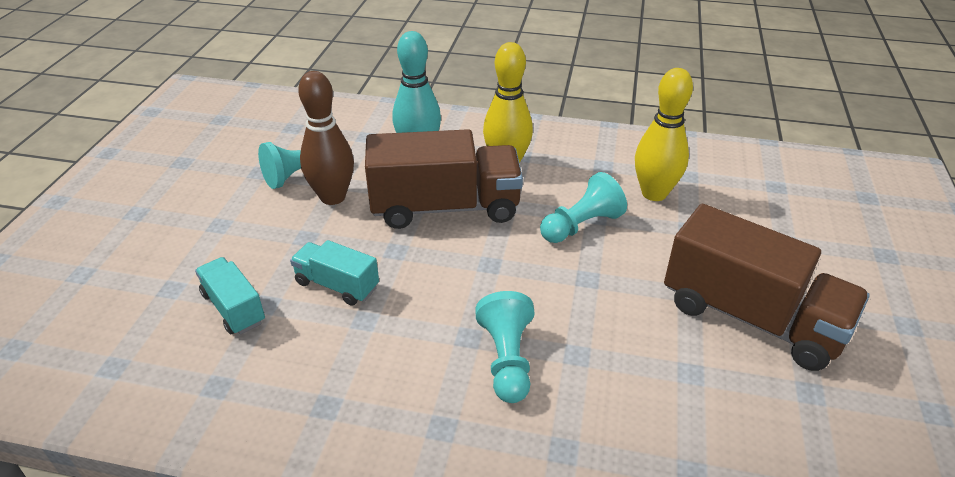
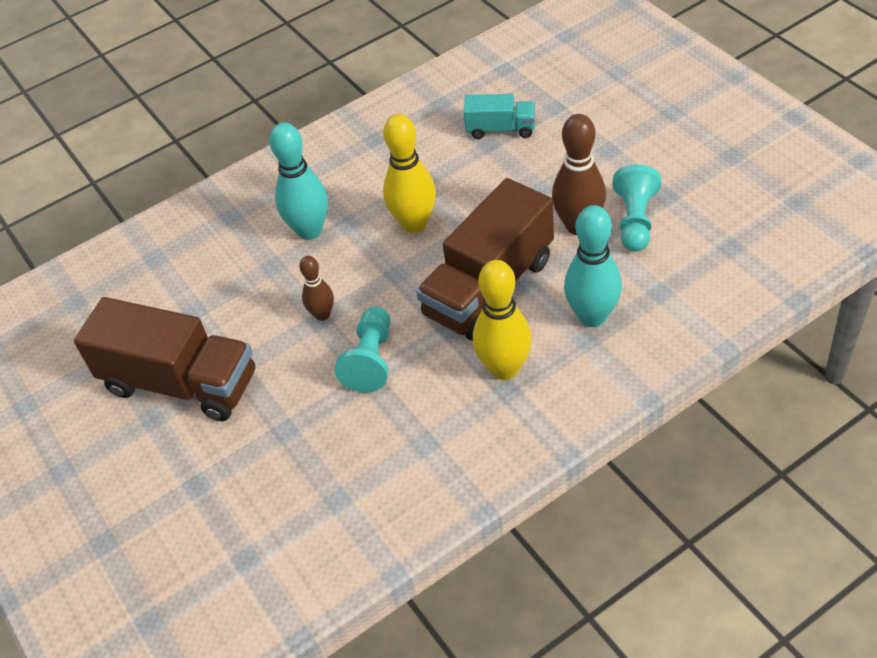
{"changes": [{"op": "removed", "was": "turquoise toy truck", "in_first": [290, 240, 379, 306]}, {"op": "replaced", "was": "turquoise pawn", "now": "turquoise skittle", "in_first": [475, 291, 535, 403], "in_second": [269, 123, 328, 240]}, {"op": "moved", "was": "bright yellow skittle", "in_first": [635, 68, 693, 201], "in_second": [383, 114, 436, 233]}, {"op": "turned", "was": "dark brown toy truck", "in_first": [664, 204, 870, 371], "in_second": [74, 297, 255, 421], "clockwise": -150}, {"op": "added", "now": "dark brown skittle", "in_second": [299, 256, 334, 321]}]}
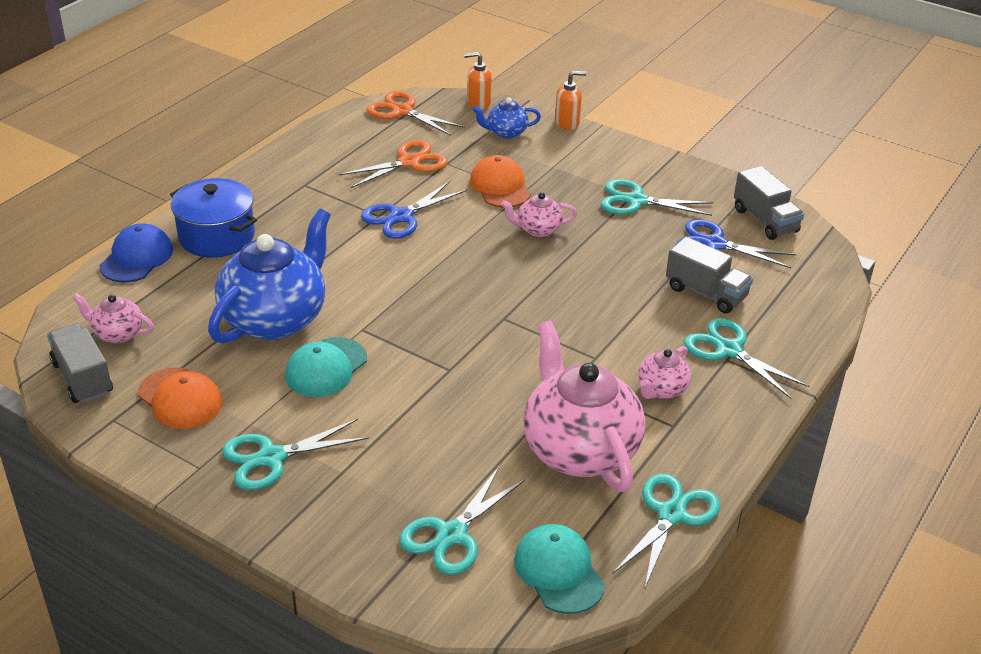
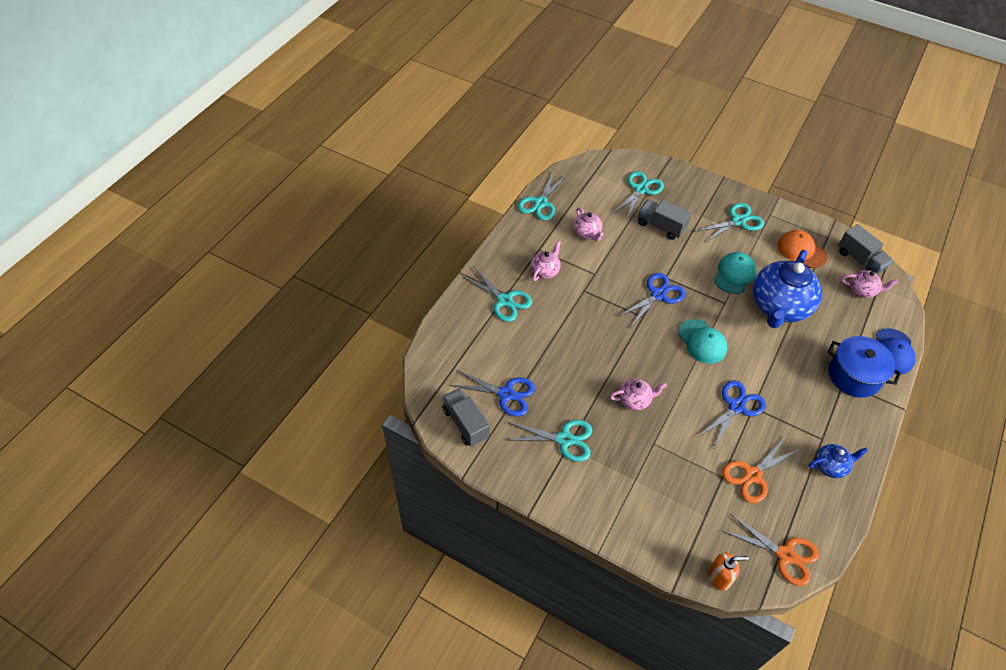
{"changes": [{"op": "removed", "was": "orange-coloured baseball cap", "in_first": [470, 155, 531, 208]}, {"op": "moved", "was": "cobalt china teapot", "in_first": [472, 97, 541, 139], "in_second": [809, 444, 868, 478]}, {"op": "moved", "was": "turquoise baseball cap", "in_first": [514, 524, 605, 614], "in_second": [678, 319, 727, 364]}, {"op": "resized", "was": "pink china teapot", "in_first": [523, 321, 645, 492], "in_second": [574, 207, 603, 241], "ratio": 0.47}, {"op": "removed", "was": "orange-coloured soap dispenser", "in_first": [555, 71, 587, 130]}, {"op": "moved", "was": "gray toy truck", "in_first": [666, 237, 753, 313], "in_second": [638, 199, 691, 240]}, {"op": "added", "now": "cobalt scissors", "in_second": [619, 273, 686, 327]}]}
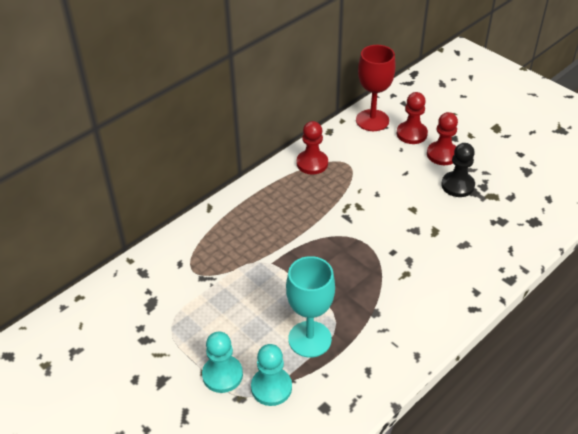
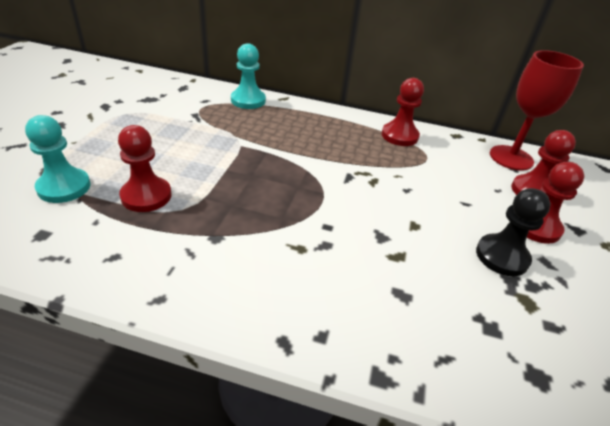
{"changes": [{"op": "moved", "was": "turquoise pawn", "in_first": [202, 332, 243, 393], "in_second": [231, 43, 266, 109]}, {"op": "replaced", "was": "turquoise chalice", "now": "red pawn", "in_first": [286, 256, 335, 358], "in_second": [118, 125, 171, 212]}]}
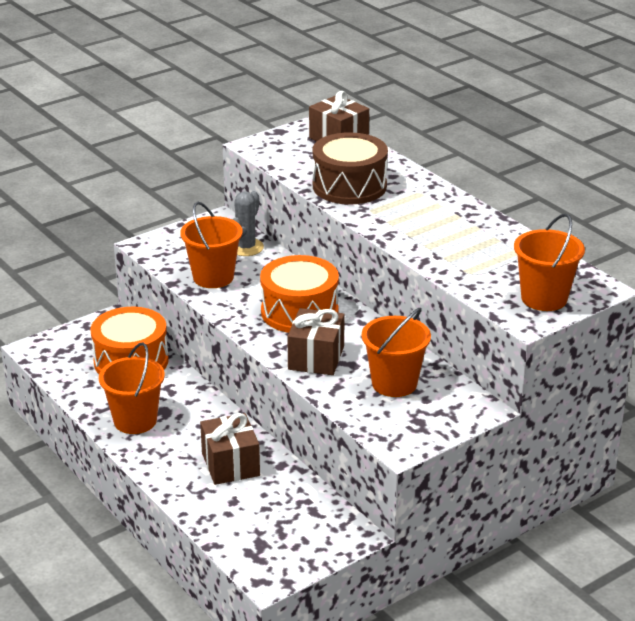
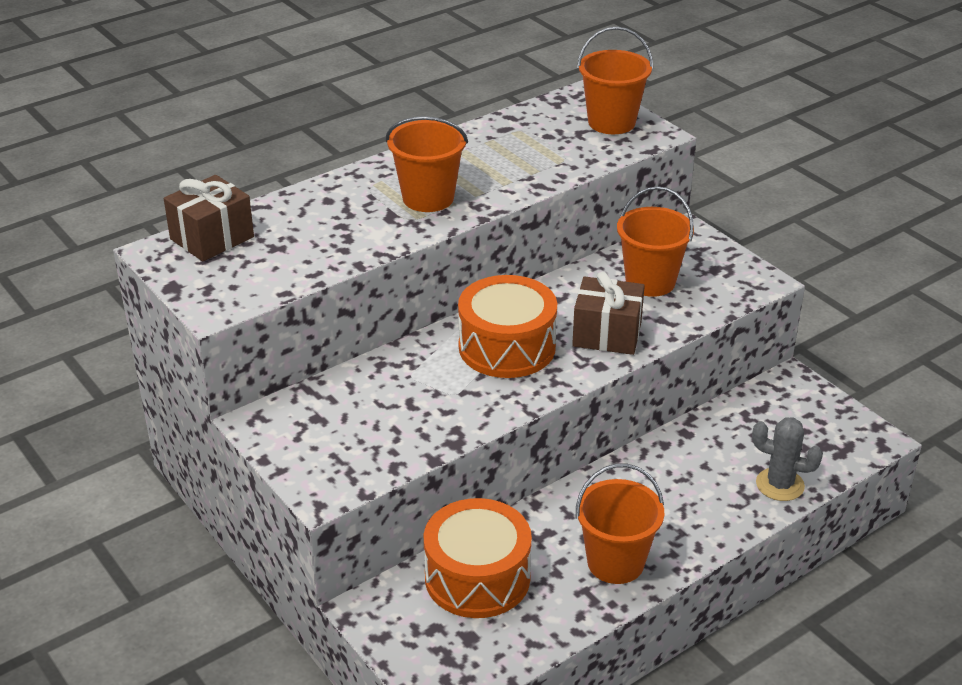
{"changes": [{"op": "moved", "was": "orange-coloured sand bucket", "in_first": [180, 202, 243, 288], "in_second": [386, 116, 468, 212]}, {"op": "removed", "was": "dark brown present", "in_first": [200, 413, 260, 485]}, {"op": "moved", "was": "gray prickly plant", "in_first": [233, 191, 264, 256], "in_second": [752, 417, 823, 501]}, {"op": "removed", "was": "dark brown toy drum", "in_first": [313, 132, 388, 204]}]}
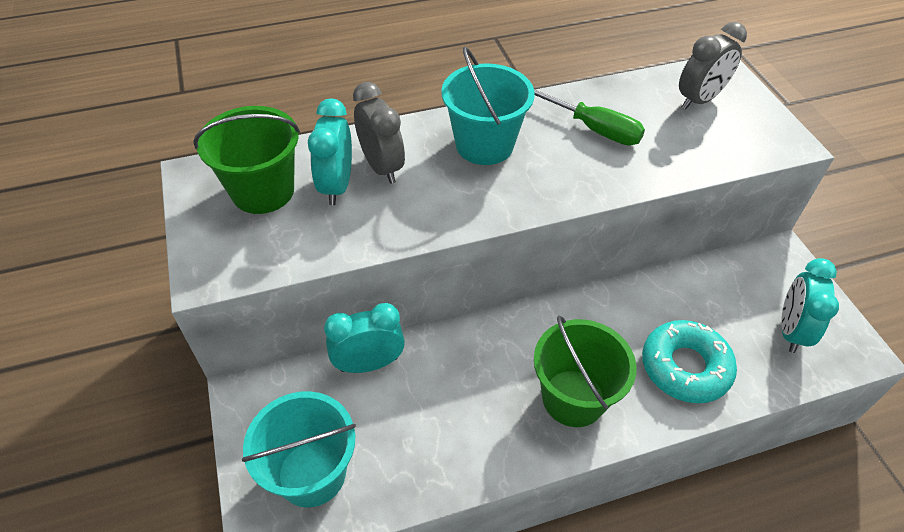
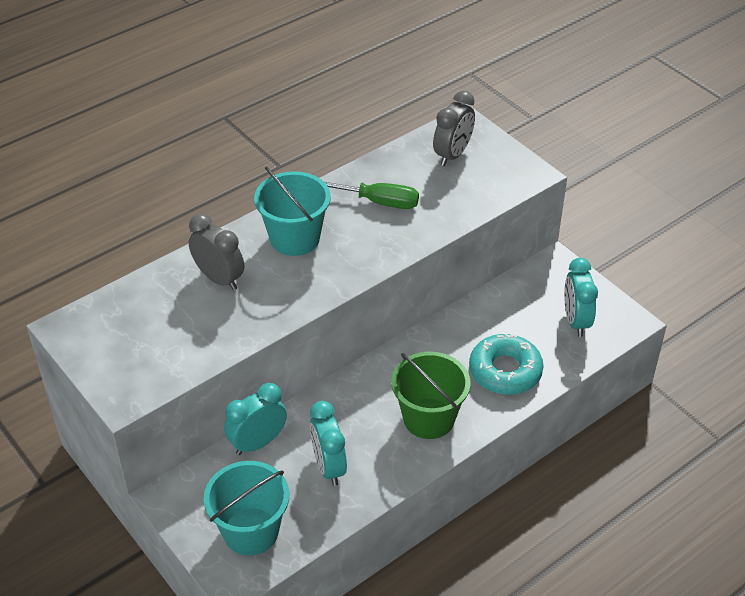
{"changes": [{"op": "removed", "was": "green sand bucket", "in_first": [193, 106, 300, 214]}, {"op": "moved", "was": "turquoise bedside clock", "in_first": [308, 98, 352, 205], "in_second": [310, 401, 347, 486]}]}
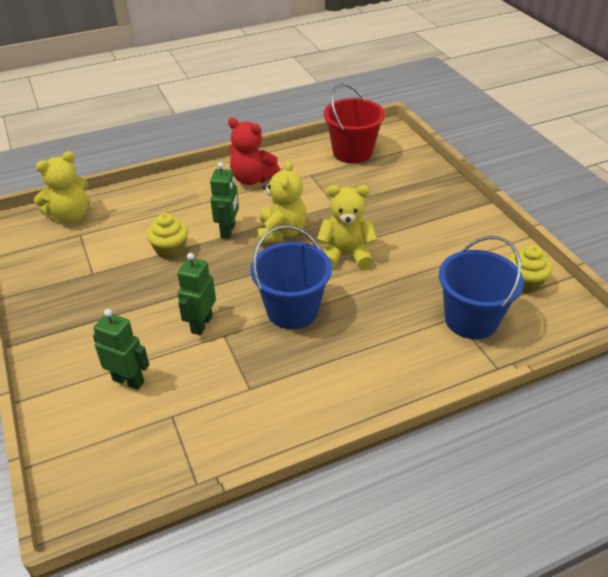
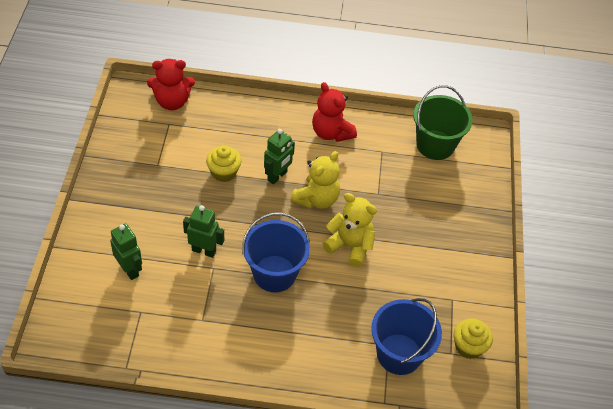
{"changes": [{"op": "recoloured", "was": "bright yellow stuffed bear", "now": "red stuffed bear", "in_first": [34, 151, 88, 223], "in_second": [147, 59, 195, 110]}, {"op": "turned", "was": "green toy robot", "in_first": [177, 253, 216, 335], "in_second": [183, 205, 224, 258], "clockwise": 60}, {"op": "recoloured", "was": "red sand bucket", "now": "green sand bucket", "in_first": [324, 83, 385, 164], "in_second": [413, 85, 473, 160]}]}
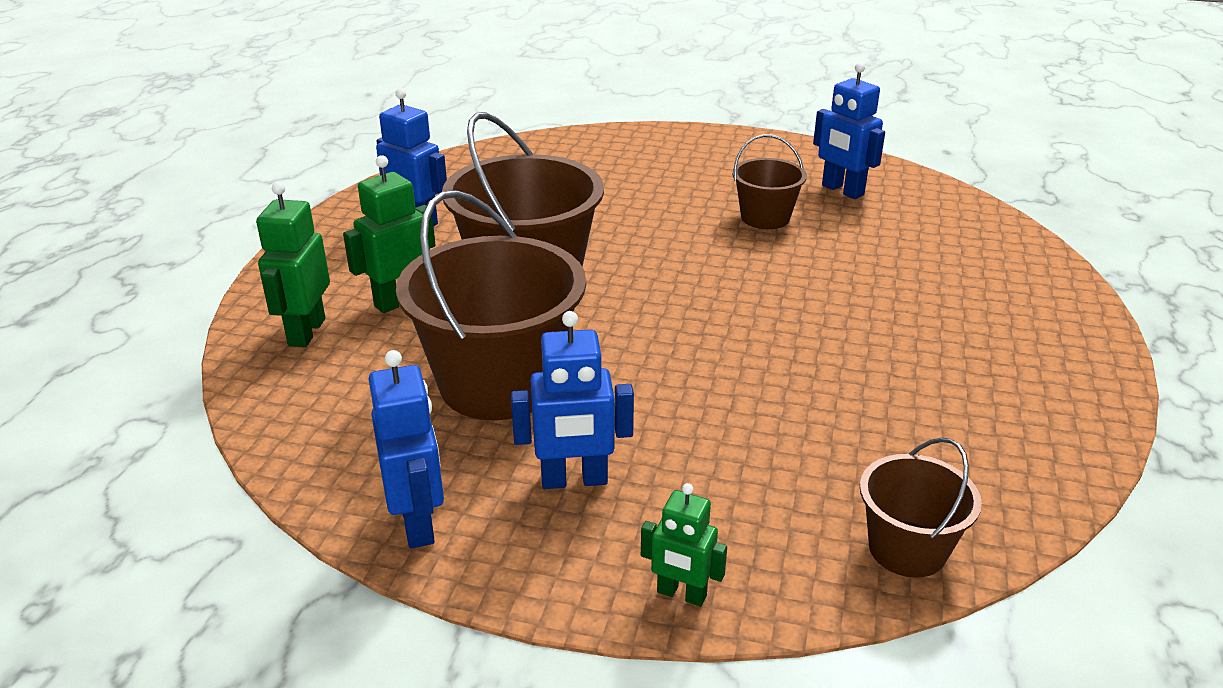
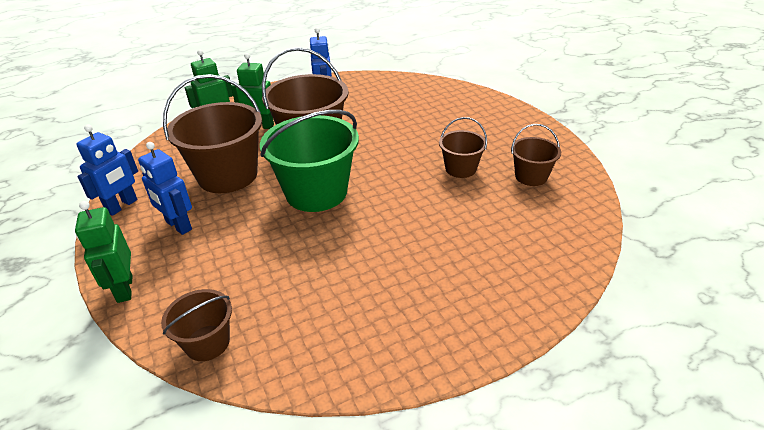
{"changes": [{"op": "resized", "was": "green toy robot", "in_first": [641, 483, 727, 607], "in_second": [75, 201, 133, 303], "ratio": 1.55}, {"op": "replaced", "was": "cobalt toy robot", "now": "dark brown sand bucket", "in_first": [813, 62, 885, 199], "in_second": [511, 124, 561, 186]}, {"op": "added", "now": "green sand bucket", "in_second": [260, 110, 359, 212]}]}
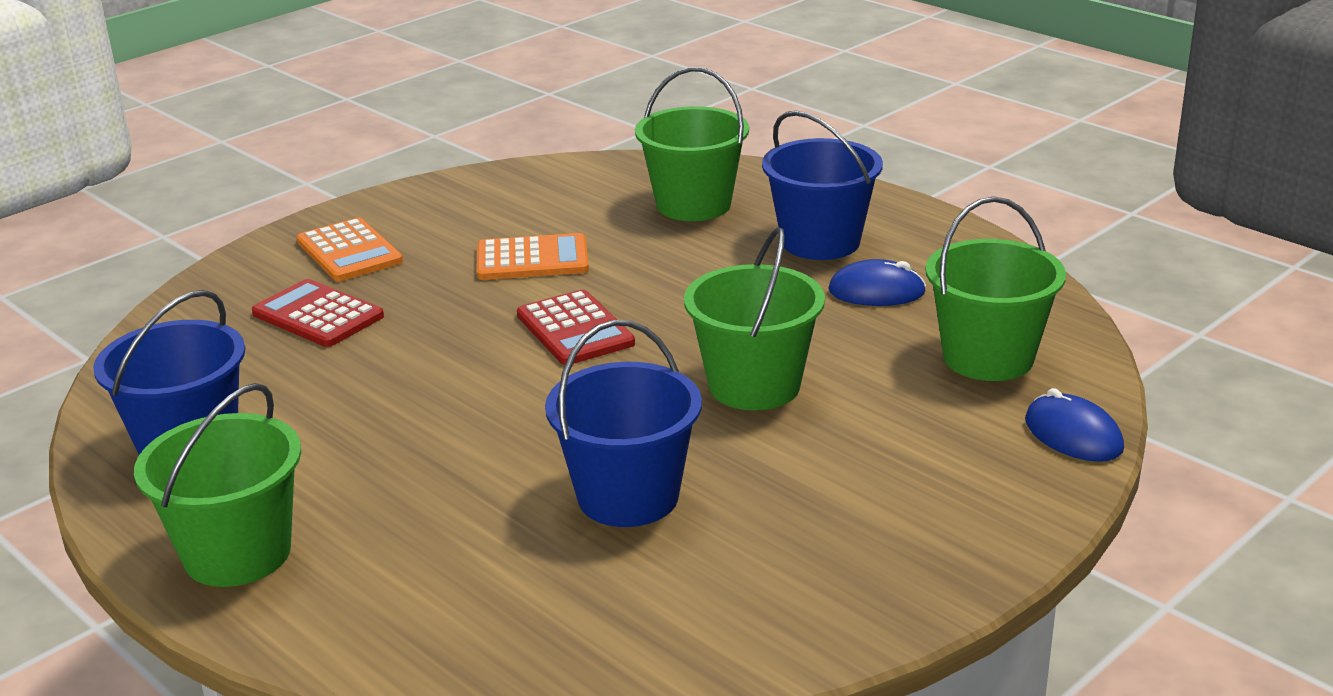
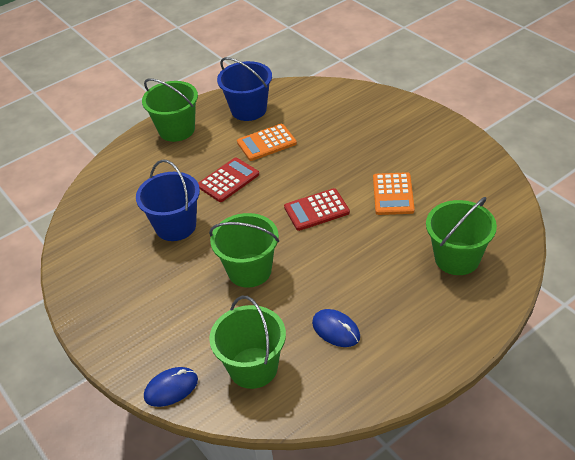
{"changes": [{"op": "moved", "was": "red pocket calculator", "in_first": [252, 279, 384, 347], "in_second": [198, 157, 259, 202]}, {"op": "moved", "was": "orange-coloured pocket calculator", "in_first": [297, 218, 403, 281], "in_second": [237, 124, 297, 161]}, {"op": "removed", "was": "cobalt sand bucket", "in_first": [762, 111, 883, 260]}, {"op": "turned", "was": "cobalt computer mouse", "in_first": [828, 259, 926, 306], "in_second": [312, 309, 360, 347], "clockwise": -60}]}
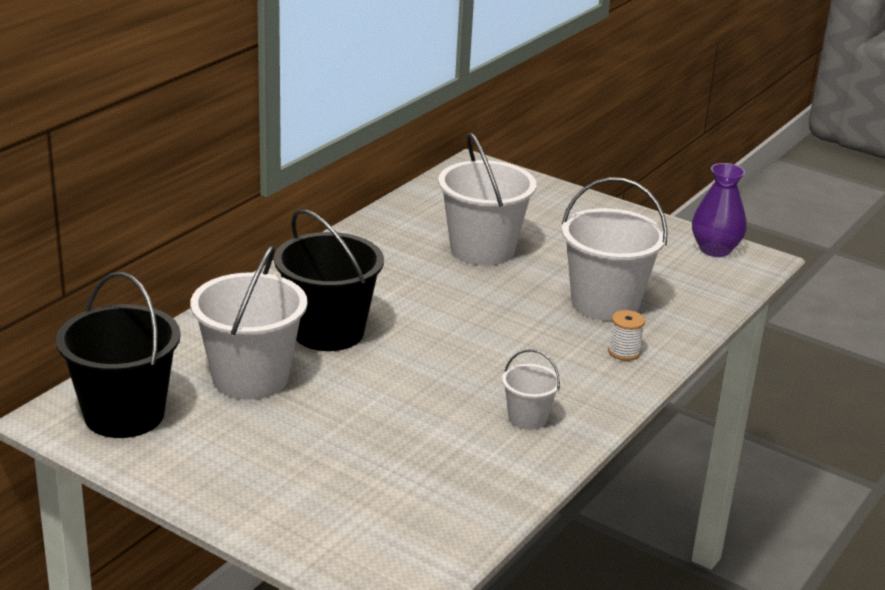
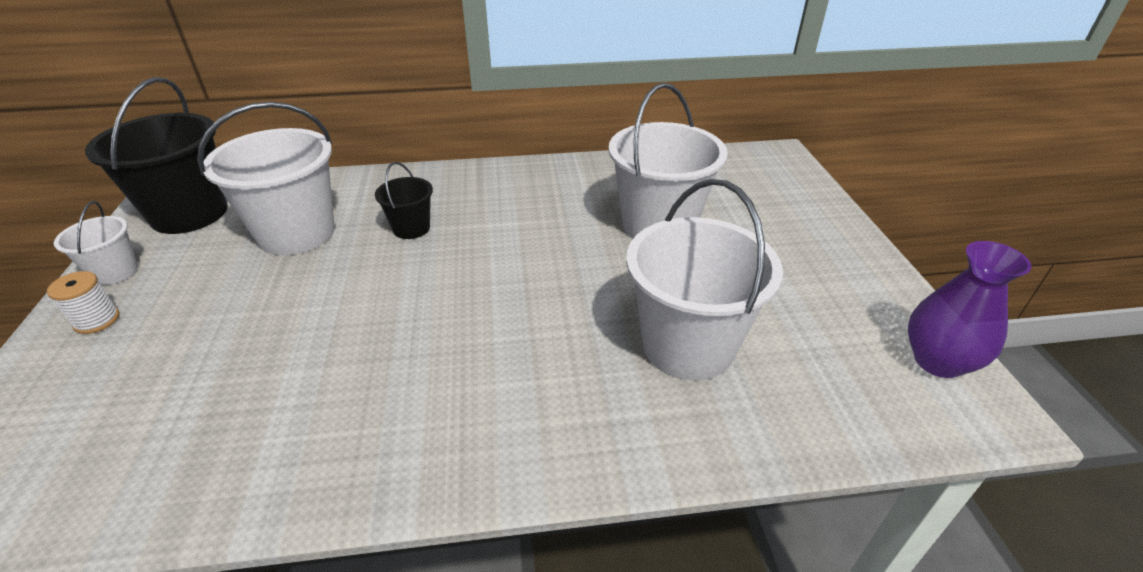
{"changes": [{"op": "resized", "was": "ebony sand bucket", "in_first": [274, 209, 384, 351], "in_second": [375, 162, 433, 239], "ratio": 0.5}, {"op": "moved", "was": "snow-white sand bucket", "in_first": [502, 349, 561, 430], "in_second": [54, 201, 138, 285]}, {"op": "moved", "was": "snow-white bobbin", "in_first": [608, 310, 645, 361], "in_second": [47, 271, 119, 334]}]}
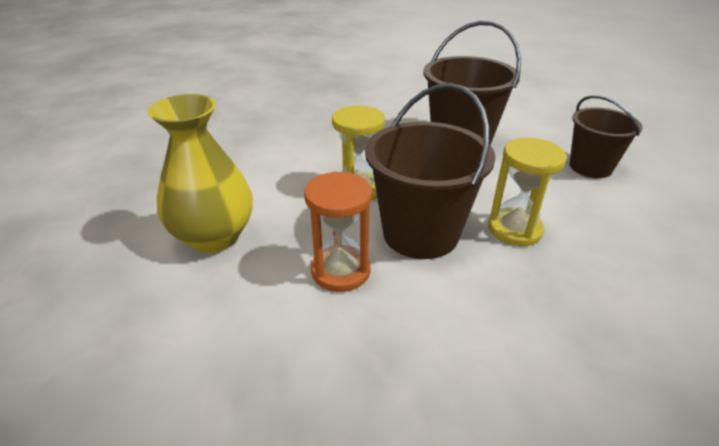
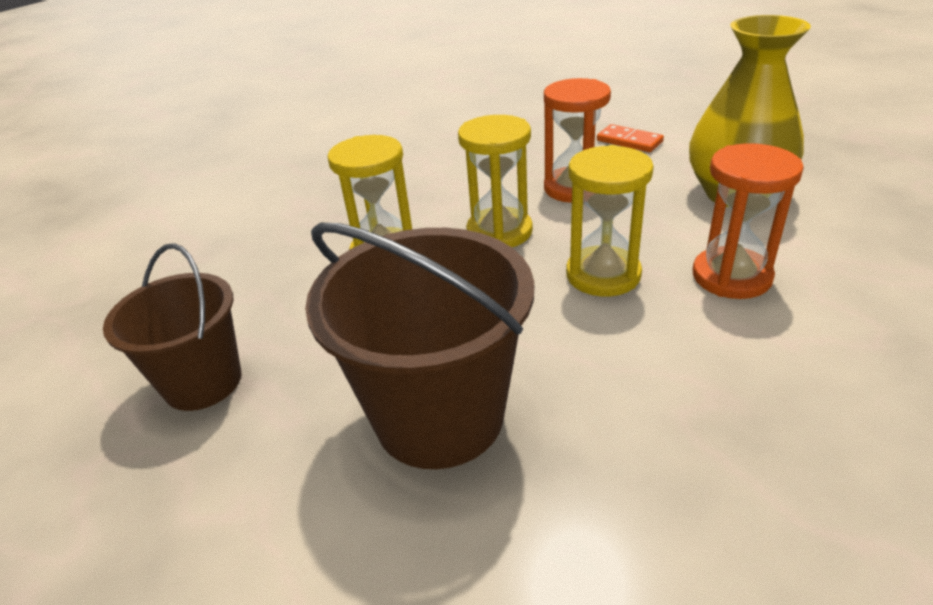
{"changes": [{"op": "replaced", "was": "dark brown sand bucket", "now": "bright yellow hourglass", "in_first": [365, 83, 496, 259], "in_second": [458, 115, 533, 247]}, {"op": "added", "now": "orange-coloured domino", "in_second": [597, 124, 664, 152]}, {"op": "added", "now": "orange-coloured hourglass", "in_second": [693, 143, 804, 299]}]}
